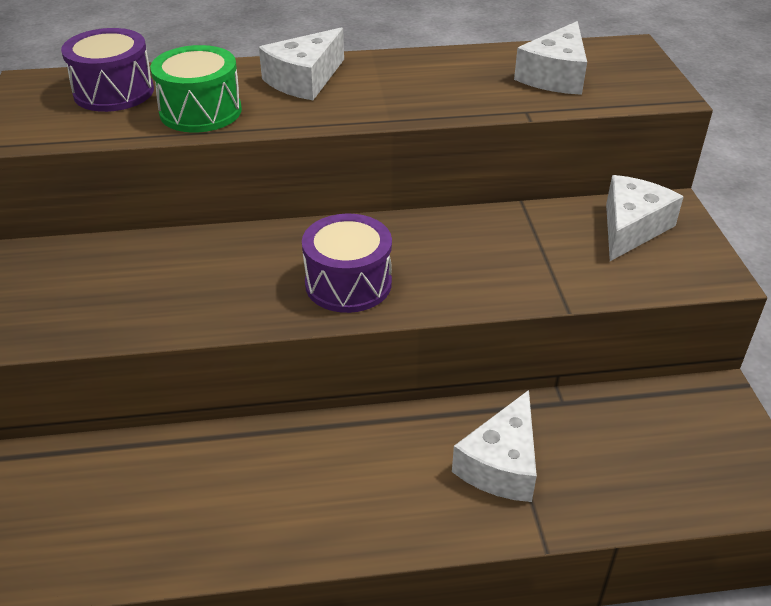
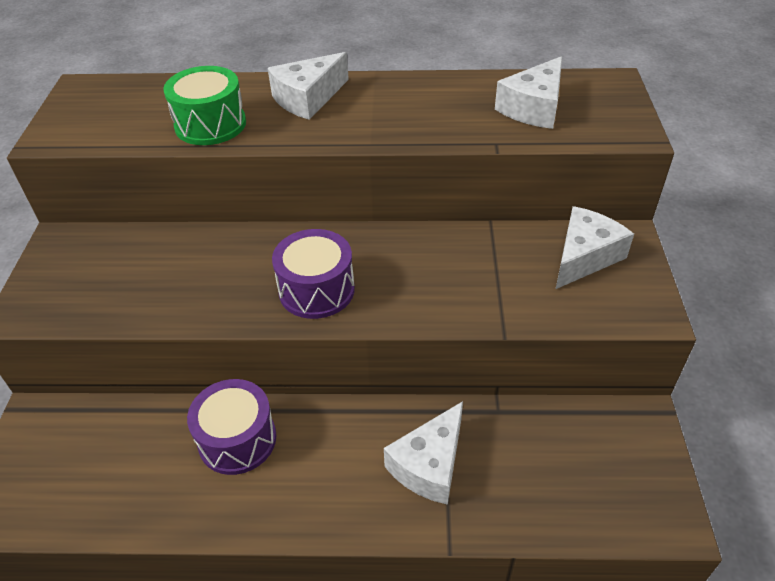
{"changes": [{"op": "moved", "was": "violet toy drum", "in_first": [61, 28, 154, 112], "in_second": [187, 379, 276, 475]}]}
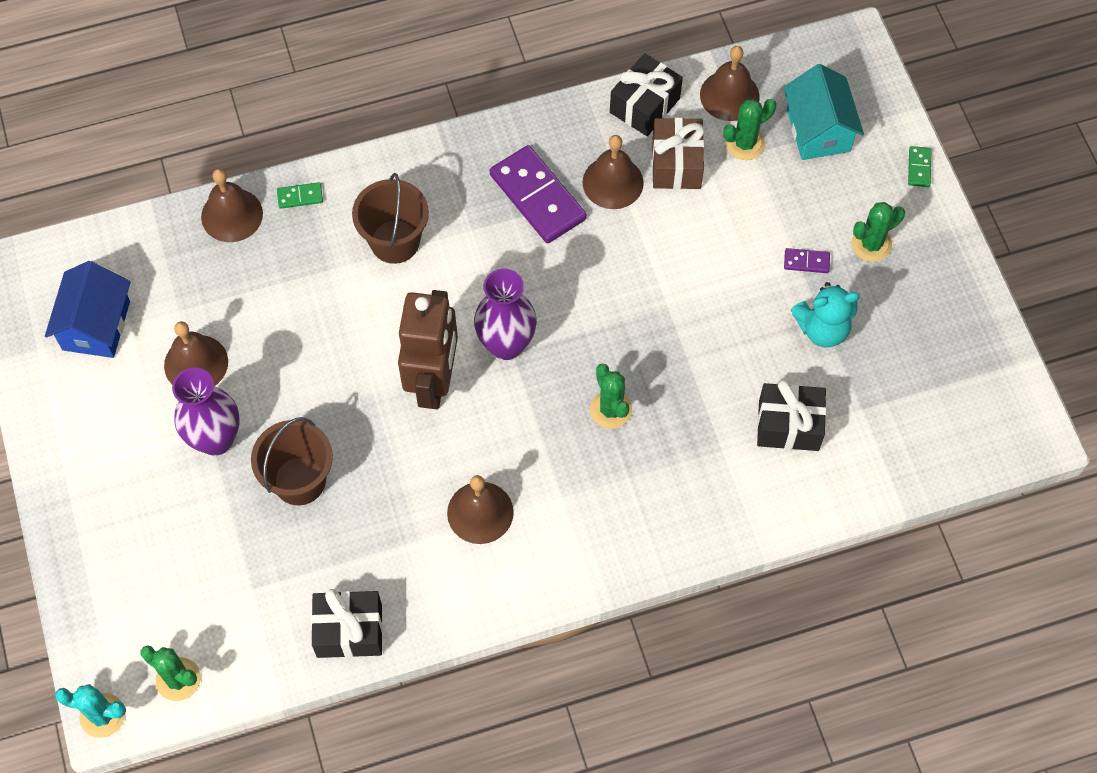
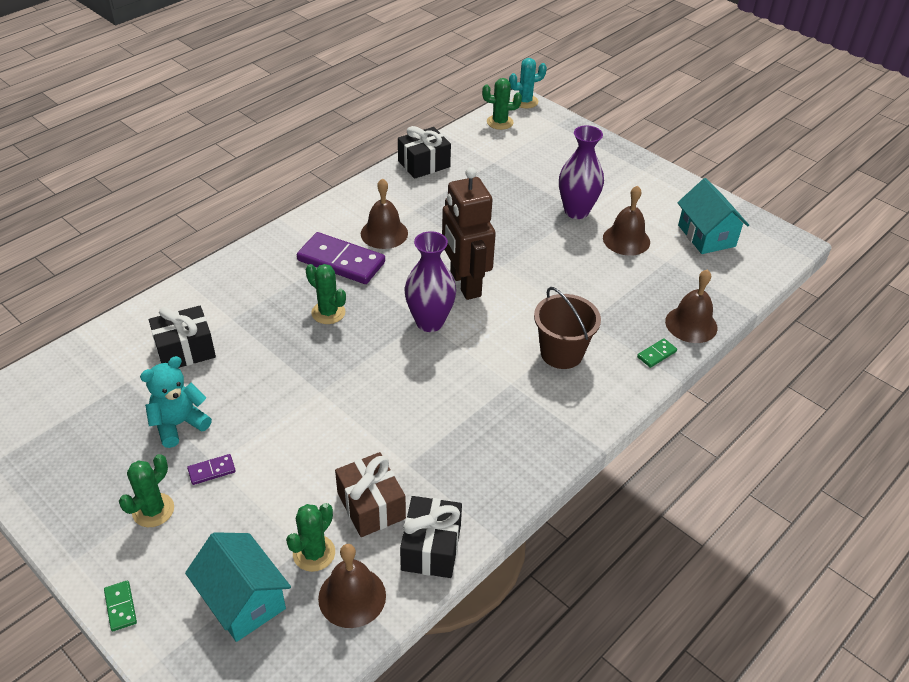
{"changes": [{"op": "recoloured", "was": "cobalt house", "now": "turquoise house", "in_first": [45, 261, 130, 358], "in_second": [677, 178, 749, 254]}, {"op": "removed", "was": "dark brown sand bucket", "in_first": [251, 417, 333, 505]}, {"op": "moved", "was": "violet domino", "in_first": [490, 145, 587, 243], "in_second": [297, 232, 385, 284]}, {"op": "removed", "was": "dark brown school bell", "in_first": [582, 135, 644, 209]}]}
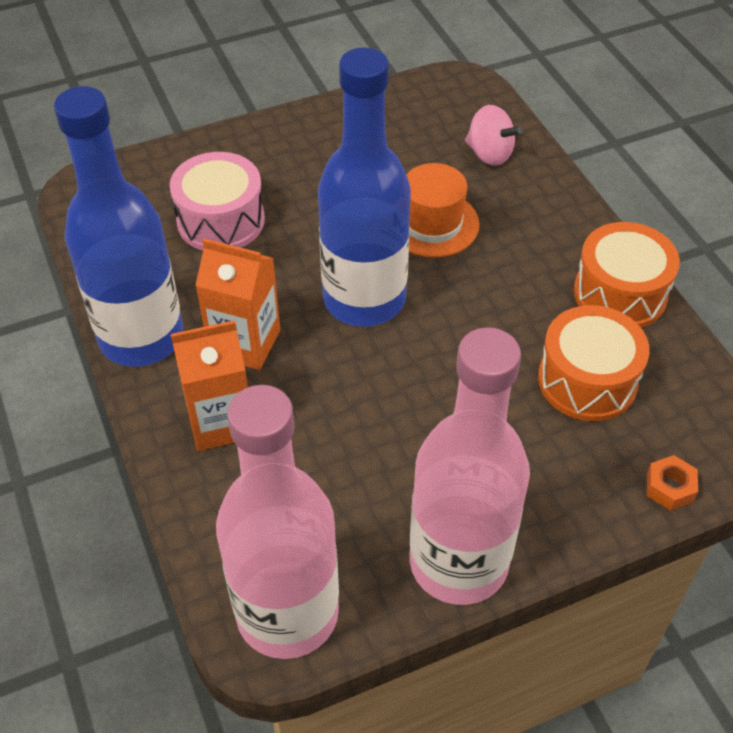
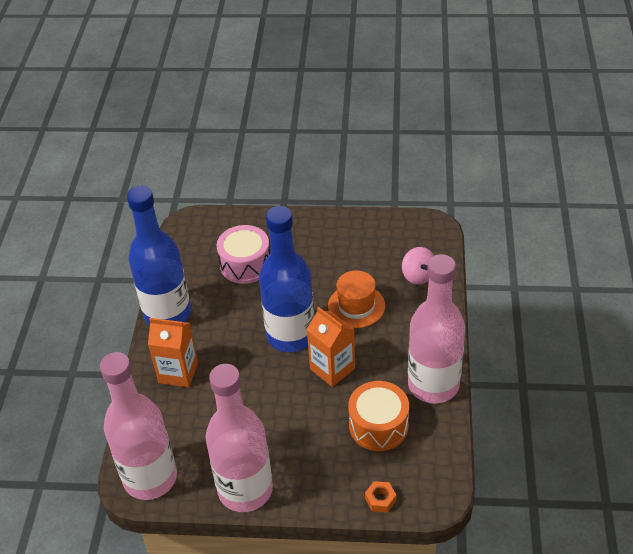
{"changes": [{"op": "moved", "was": "orange-coloured carton", "in_first": [195, 239, 280, 370], "in_second": [307, 307, 355, 387]}, {"op": "replaced", "was": "orange-coloured toy drum", "now": "pink bottle", "in_first": [574, 222, 680, 328], "in_second": [408, 254, 465, 403]}]}
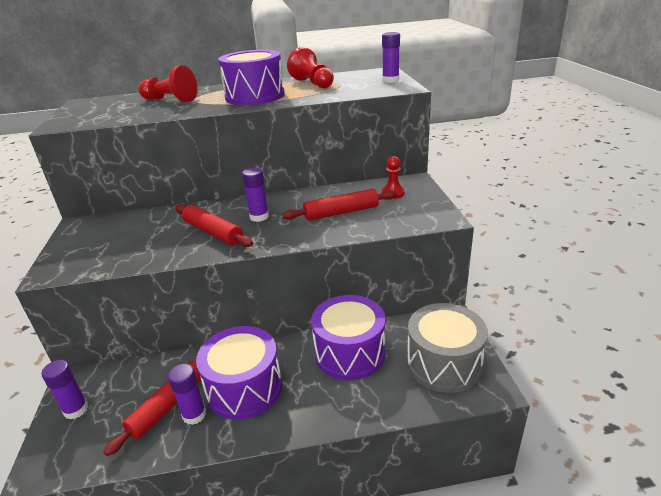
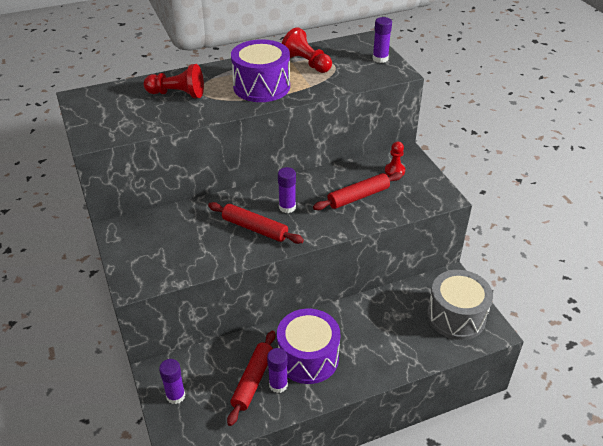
{"changes": [{"op": "removed", "was": "violet toy drum", "in_first": [311, 295, 386, 380]}]}
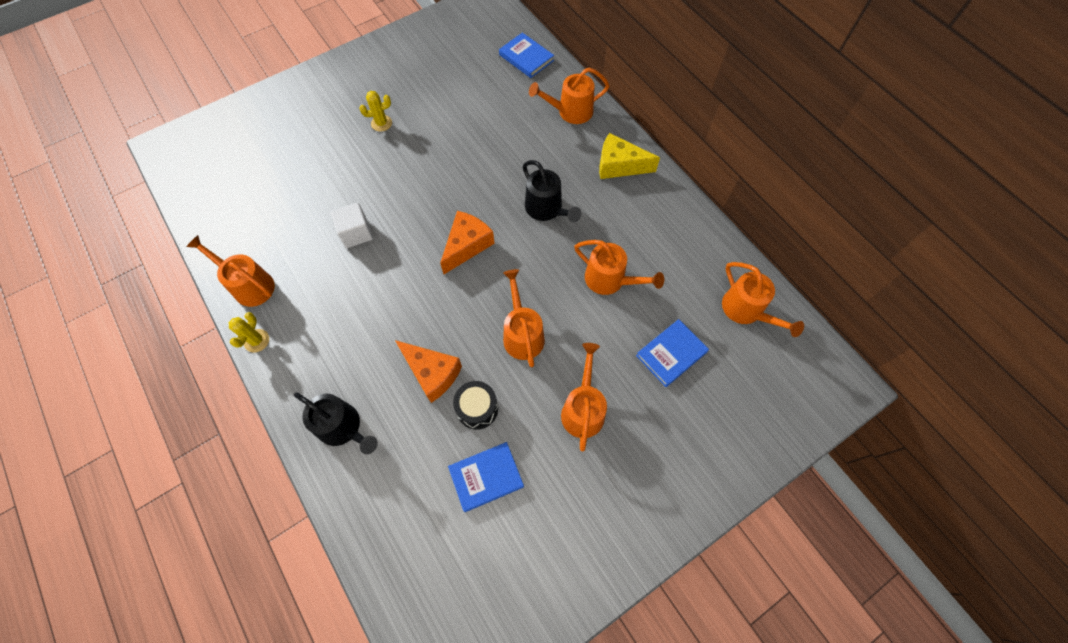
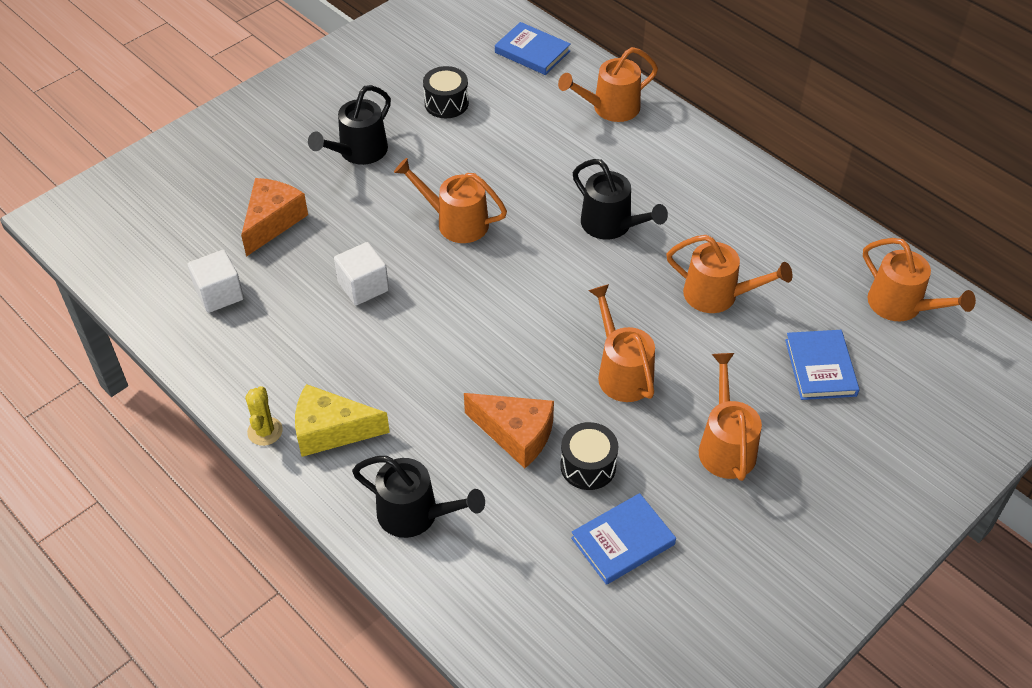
{"changes": [{"op": "moved", "was": "orange-coloured watering pot", "in_first": [186, 235, 275, 307], "in_second": [394, 158, 507, 243]}, {"op": "replaced", "was": "bright yellow prickly plant", "now": "ebony watering pot", "in_first": [360, 91, 392, 132], "in_second": [308, 85, 391, 165]}, {"op": "moved", "was": "orange-coloured cheese", "in_first": [440, 211, 495, 274], "in_second": [241, 178, 308, 257]}, {"op": "moved", "was": "bright yellow cheese", "in_first": [599, 133, 660, 179], "in_second": [295, 384, 390, 457]}, {"op": "turned", "was": "cobalt hardback", "in_first": [636, 319, 709, 387], "in_second": [785, 330, 860, 400], "clockwise": -45}, {"op": "added", "now": "snow-white cube", "in_second": [188, 250, 244, 313]}, {"op": "added", "now": "ebony toy drum", "in_second": [423, 66, 469, 118]}]}
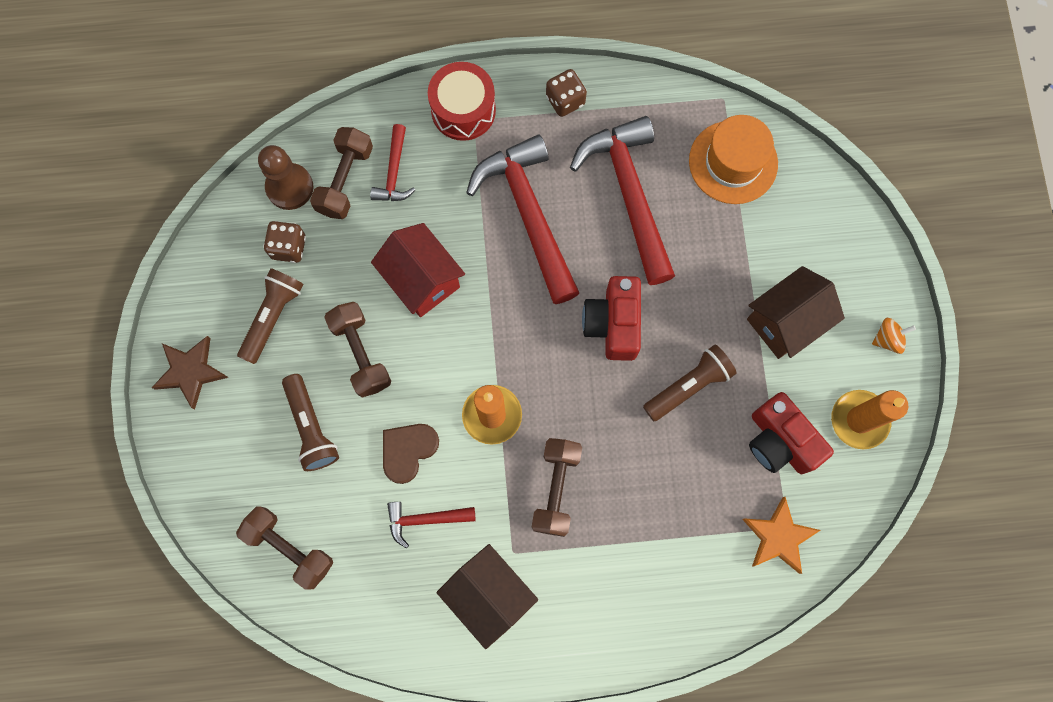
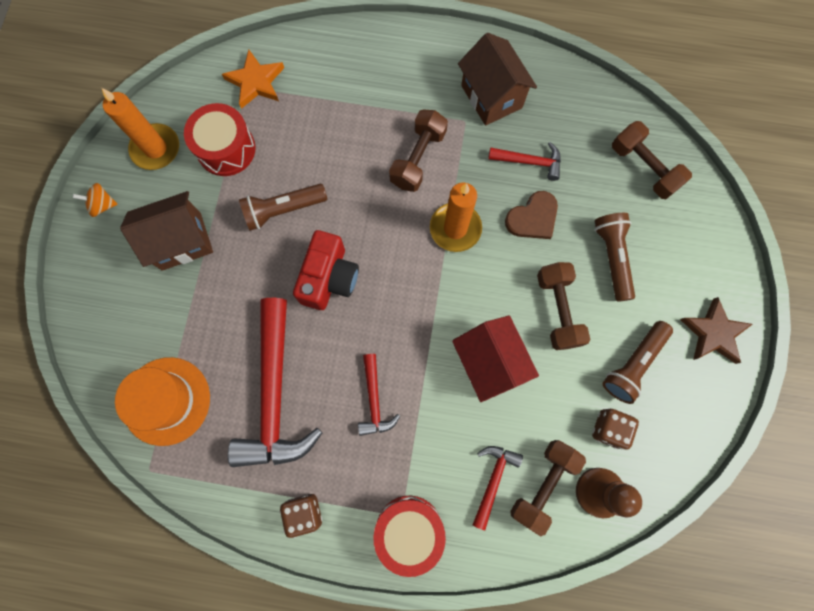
{"changes": [{"op": "resized", "was": "red hammer", "in_first": [466, 134, 579, 304], "in_second": [358, 354, 400, 436], "ratio": 0.48}, {"op": "replaced", "was": "red compact camera", "now": "red toy drum", "in_first": [749, 392, 834, 474], "in_second": [184, 103, 255, 176]}]}
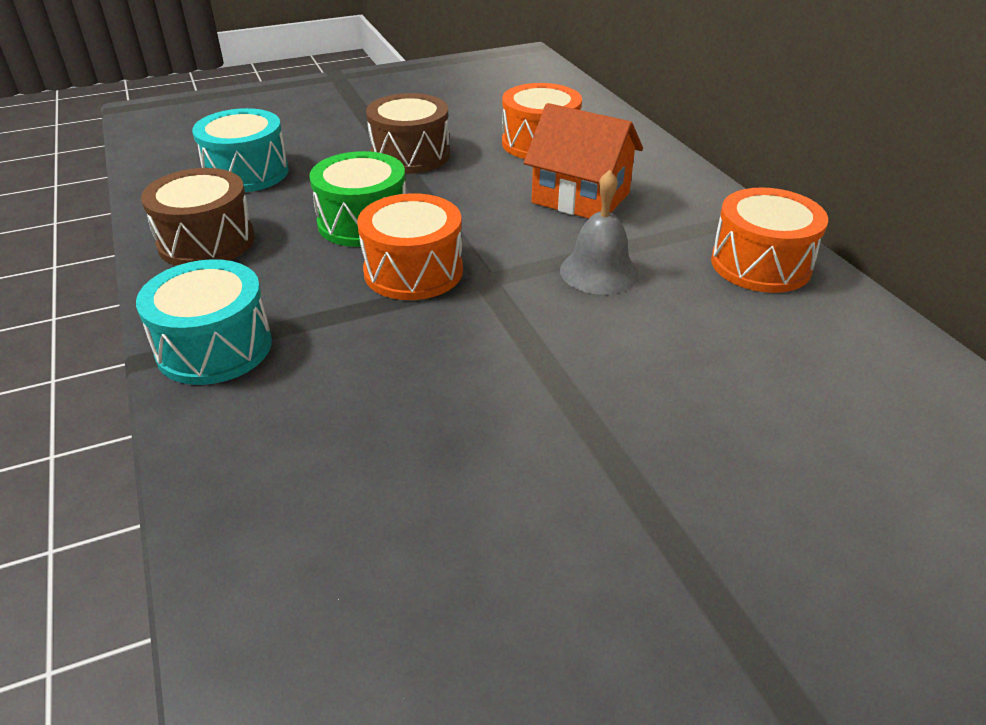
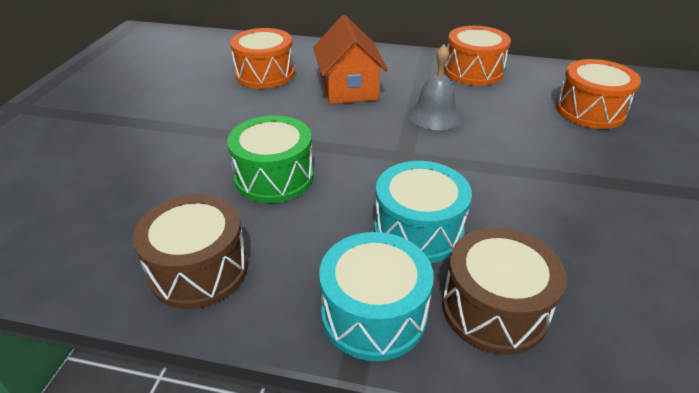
{"changes": [{"op": "moved", "was": "turquoise toy drum", "in_first": [192, 108, 289, 192], "in_second": [374, 161, 472, 263]}, {"op": "moved", "was": "orange-coloured toy drum", "in_first": [357, 193, 463, 300], "in_second": [556, 59, 641, 129]}, {"op": "moved", "was": "dark brown toy drum", "in_first": [366, 93, 450, 174], "in_second": [442, 227, 567, 355]}, {"op": "turned", "was": "orange-coloured house", "in_first": [524, 103, 643, 219], "in_second": [313, 15, 388, 104], "clockwise": -75}]}
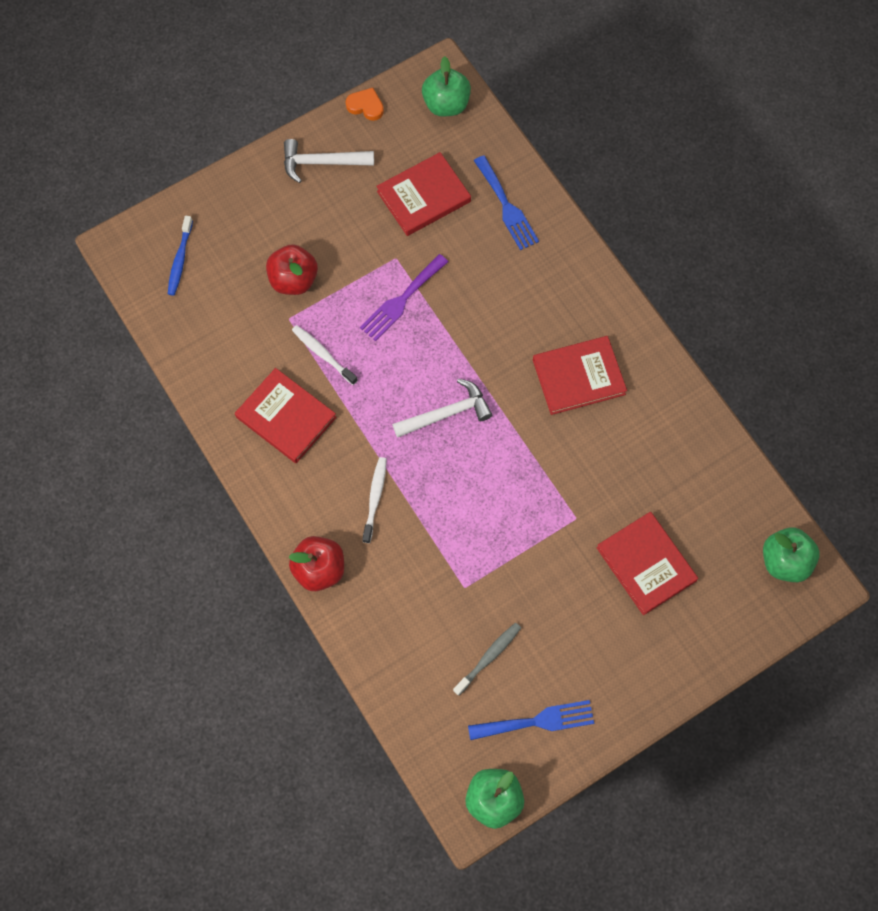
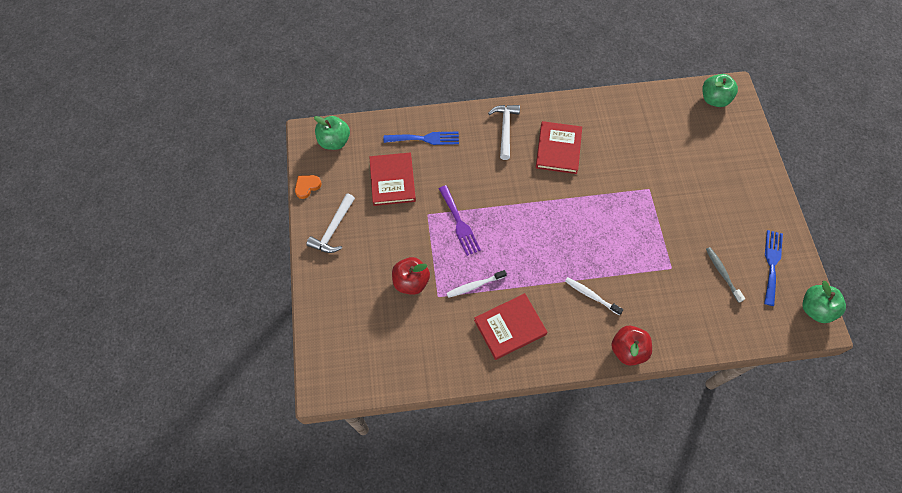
{"changes": [{"op": "removed", "was": "cobalt toothbrush", "in_first": [168, 216, 193, 295]}, {"op": "moved", "was": "snow-white hammer", "in_first": [392, 379, 492, 438], "in_second": [488, 105, 520, 160]}, {"op": "removed", "was": "red hardback", "in_first": [596, 512, 698, 615]}]}
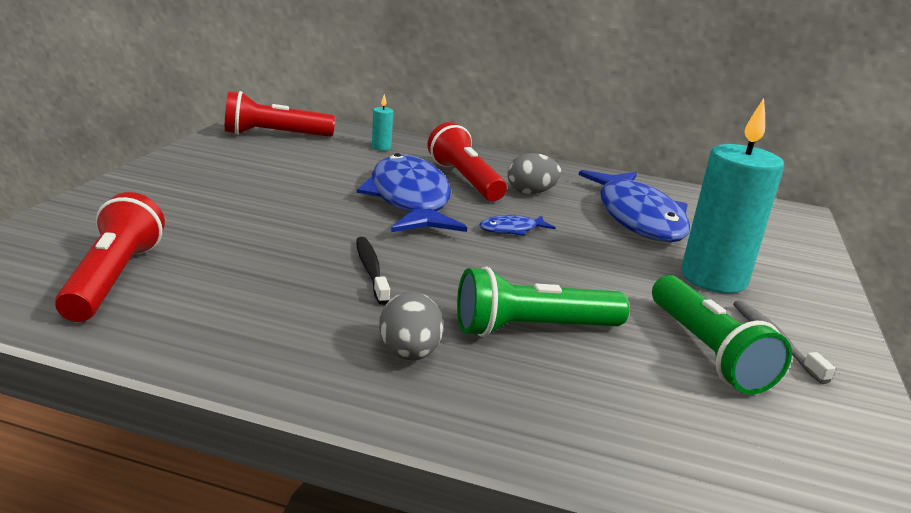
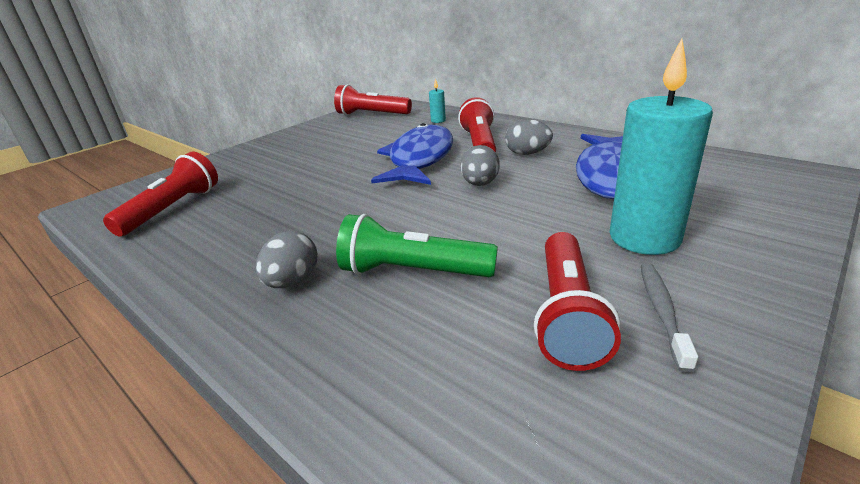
{"changes": [{"op": "removed", "was": "ebony toothbrush", "in_first": [356, 237, 390, 305]}, {"op": "replaced", "was": "cobalt fish figure", "now": "gray egg", "in_first": [479, 215, 556, 236], "in_second": [460, 145, 500, 186]}, {"op": "recoloured", "was": "green torch", "now": "red torch", "in_first": [652, 275, 792, 394], "in_second": [534, 232, 621, 371]}]}
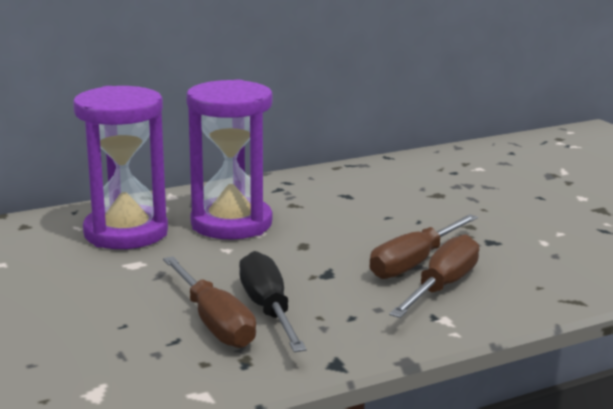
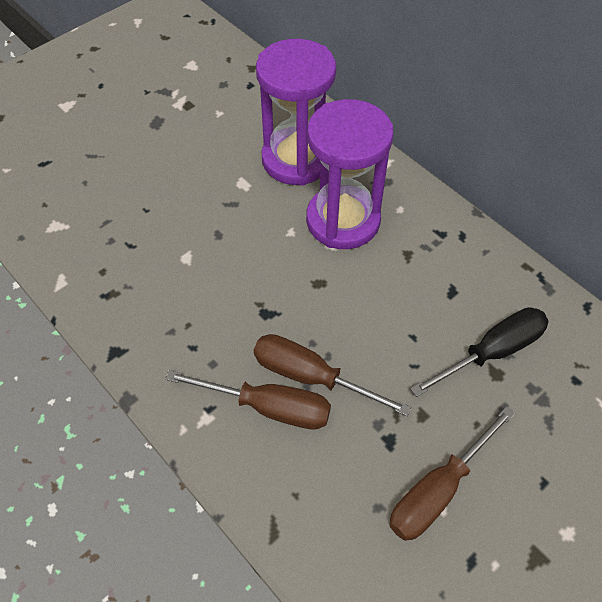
{"changes": [{"op": "moved", "was": "dark brown flat screwdriver", "in_first": [163, 256, 256, 348], "in_second": [389, 406, 515, 541]}, {"op": "moved", "was": "ebony flat screwdriver", "in_first": [239, 251, 307, 352], "in_second": [410, 307, 549, 397]}]}
